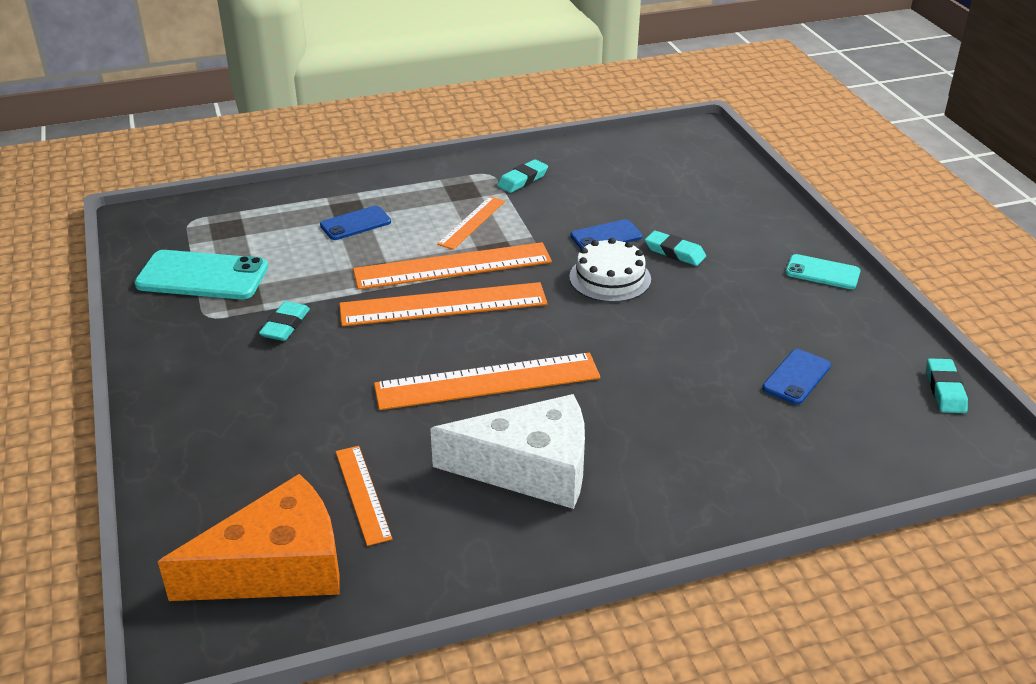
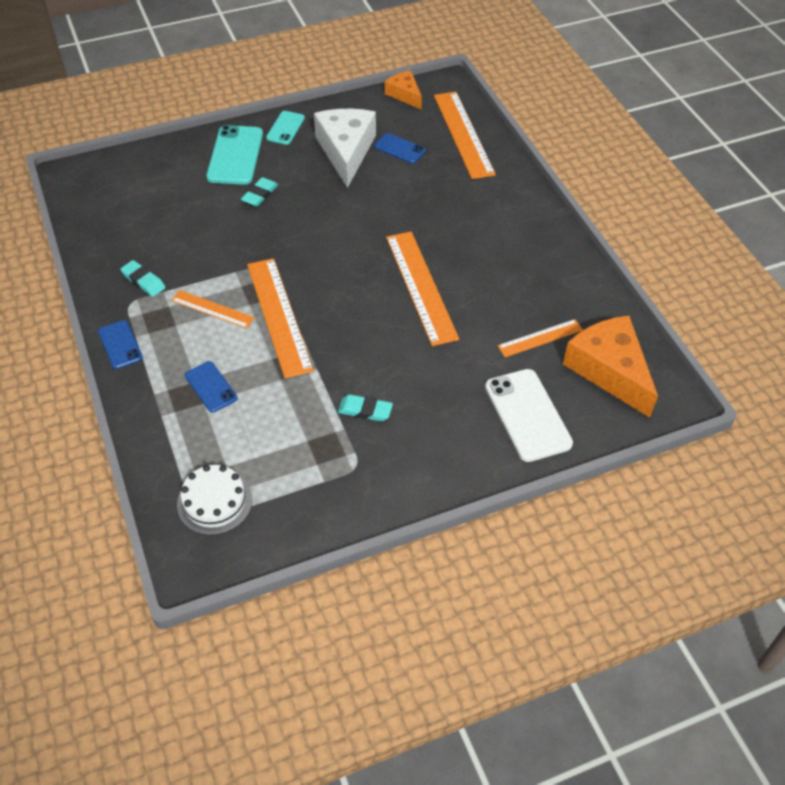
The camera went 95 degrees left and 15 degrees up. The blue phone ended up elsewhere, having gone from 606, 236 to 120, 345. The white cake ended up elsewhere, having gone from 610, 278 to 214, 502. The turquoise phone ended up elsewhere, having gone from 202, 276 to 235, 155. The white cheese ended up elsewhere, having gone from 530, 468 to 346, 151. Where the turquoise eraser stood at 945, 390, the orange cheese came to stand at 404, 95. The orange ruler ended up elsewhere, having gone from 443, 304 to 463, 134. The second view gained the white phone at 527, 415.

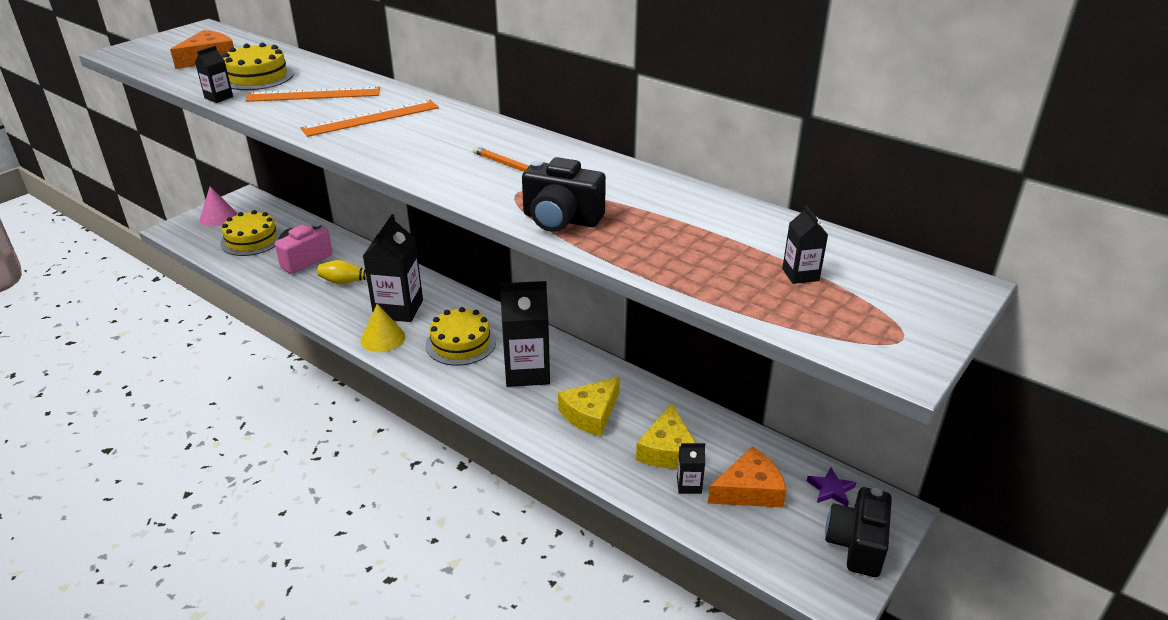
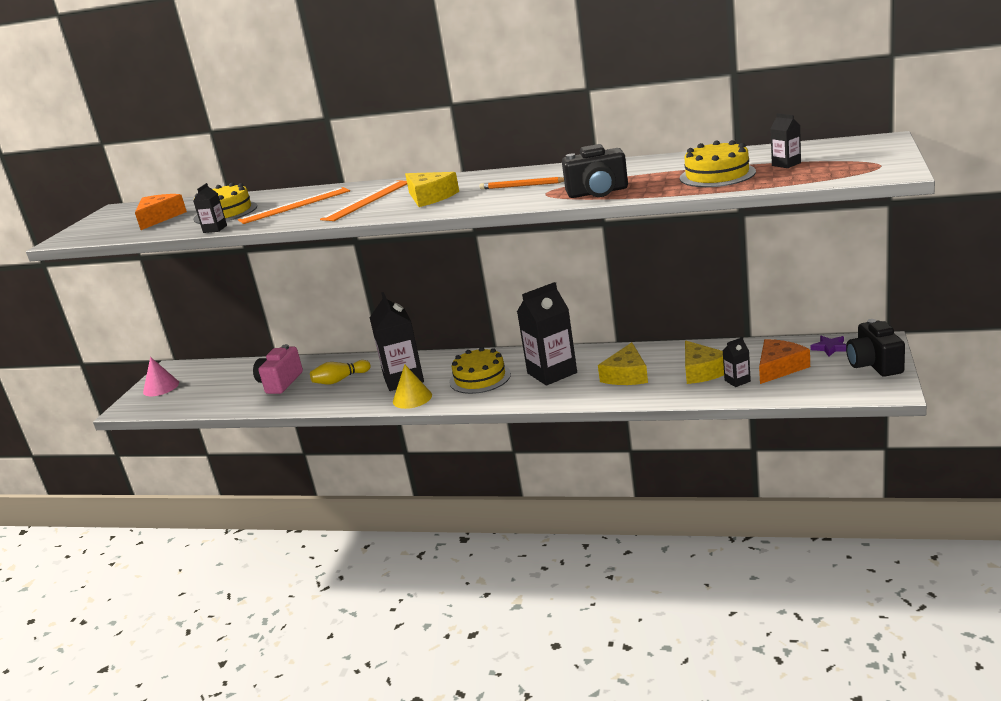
The camera went 20 degrees left and 10 degrees down. The second view gained the yellow cheese at 430, 197. The yellow cake ended up elsewhere, having gone from 251, 240 to 717, 175.

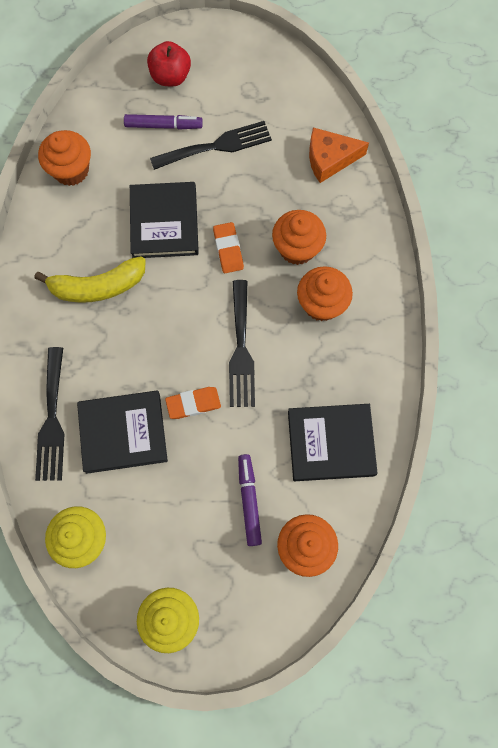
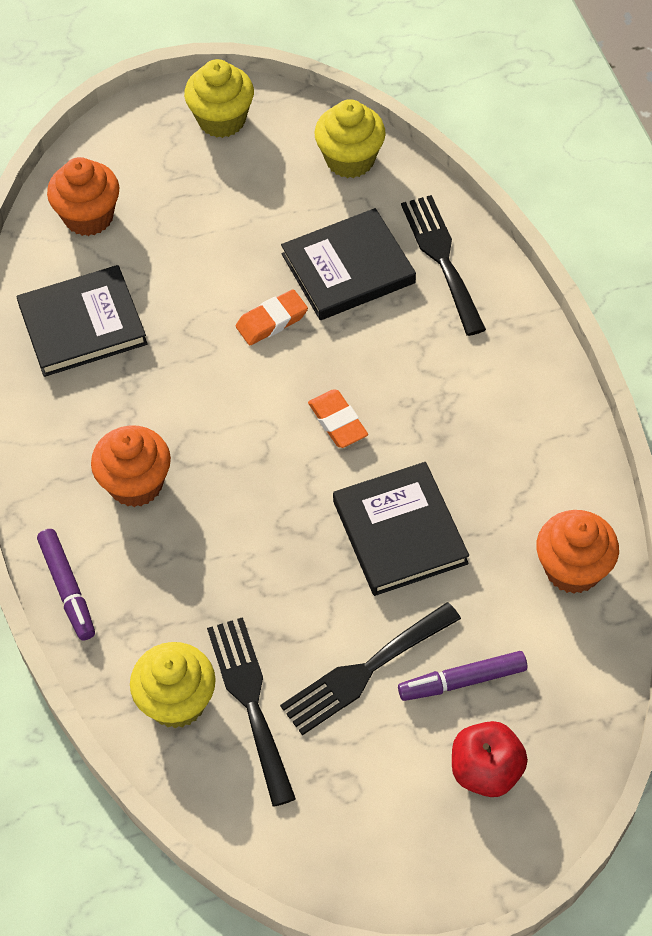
The camera went 165 degrees right and 15 degrees down. The purple marker ended up elsewhere, having gone from 249, 500 to 67, 588. Where the orange cheese stood at 330, 159, the yellow cupcake came to stand at 177, 701. The black fork ended up elsewhere, having gone from 241, 350 to 250, 701. The orange eraser ended up elsewhere, having gone from 228, 249 to 337, 422. The second view lost the yellow banana at 97, 286. The second view lost the orange cupcake at 297, 248.

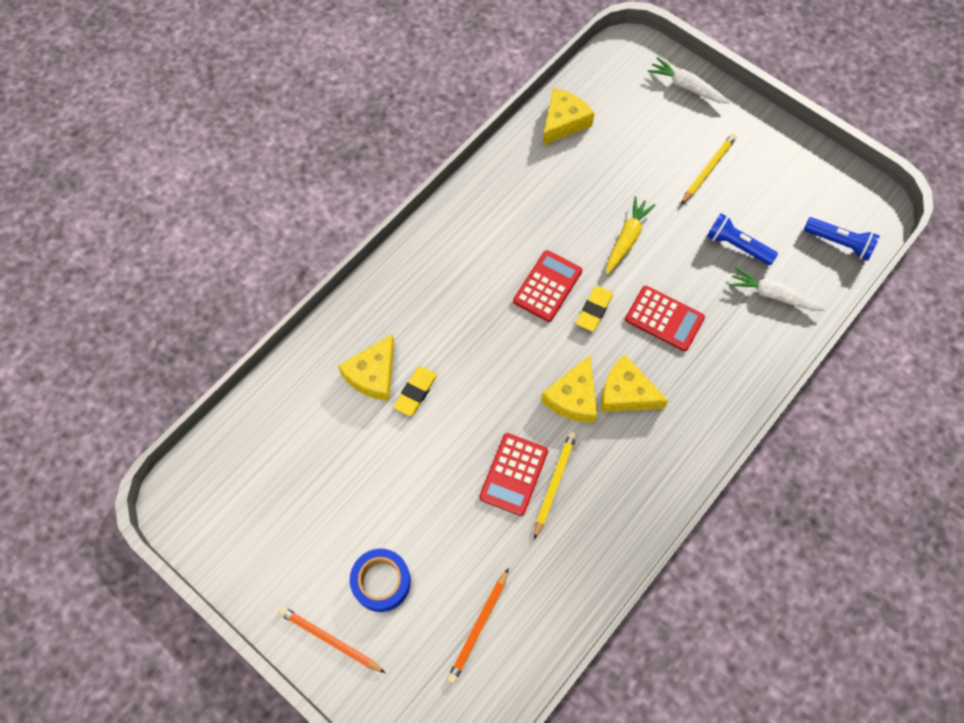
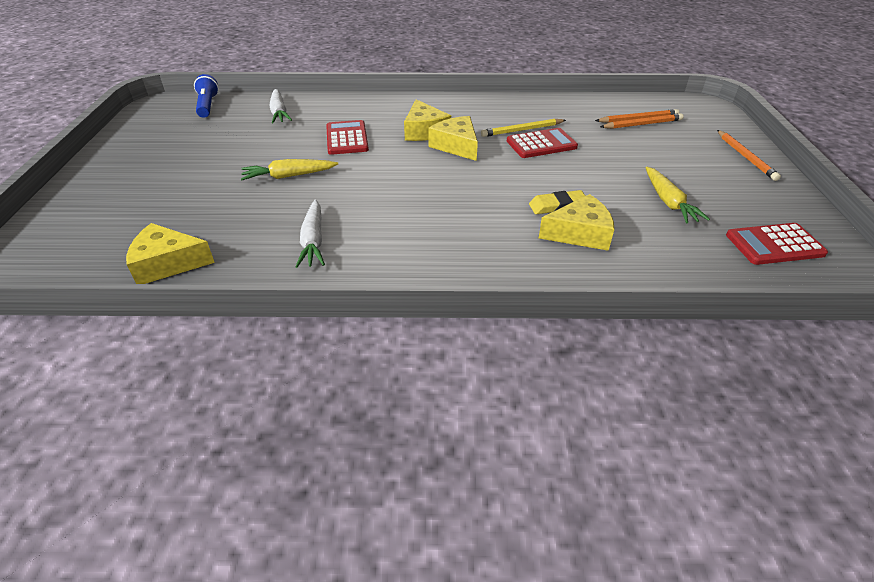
The camera went 130 degrees left and 25 degrees down. The white carrot ended up elsewhere, having gone from 686, 87 to 313, 241. The yellow cheese at 573, 397 ended up facing another way, 105 degrees counterclockwise from before. The second view gained the orange pencil at 642, 124. The second view gained the yellow carrot at 668, 202. The red calculator ended up elsewhere, having gone from 547, 286 to 774, 245. The second view lost the blue tape at 381, 582. The second view lost the yellow eraser at 594, 310. The second view lost the yellow pencil at 708, 169. The second view lost the blue flashlight at 737, 246.

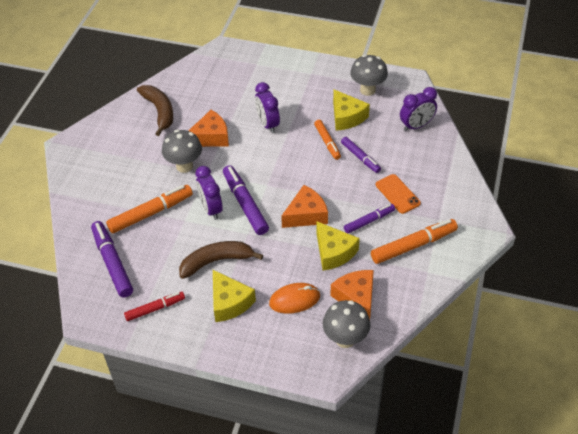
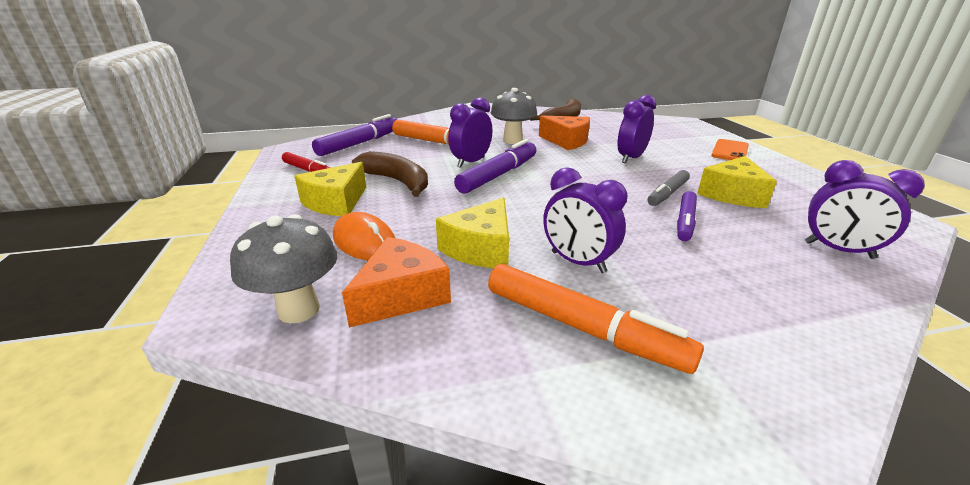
The camera went 60 degrees right and 20 degrees down. Where the purple marker stood at 369, 221, the purple clock came to stand at 578, 262. What was the orange marker at 327, 142 turned into the grey marker at 667, 194. The orange phone ended up elsewhere, having gone from 397, 194 to 730, 151. The second view lost the orange cheese at 306, 215. The second view lost the grey mushroom at 367, 90.

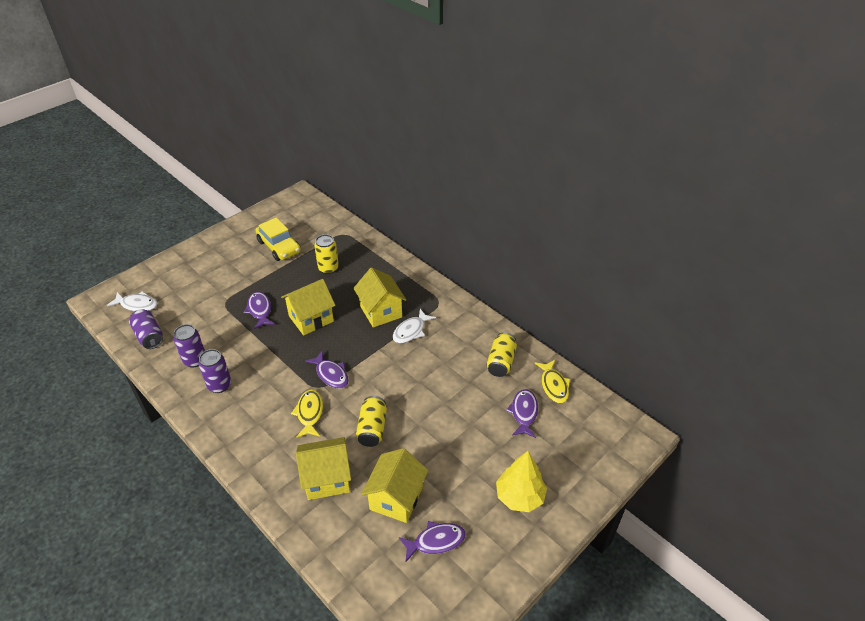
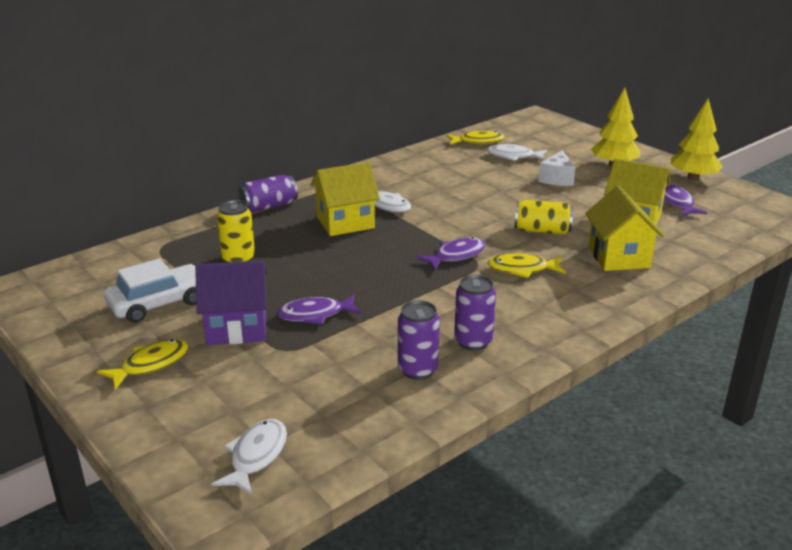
The camera went 85 degrees left and 15 degrees down. The second view gained the yellow fish at 151, 364. What was the yellow car at 279, 246 turned into the white car at 159, 303. The second view gained the purple house at 236, 328. The purple can ended up elsewhere, having gone from 149, 336 to 269, 206. What was the purple fish at 524, 413 turned into the white fish at 513, 156. The second view gained the white cheese at 557, 179. The second view gained the yellow tree at 693, 178. The second view lost the yellow house at 311, 319. The second view lost the yellow can at 501, 362.

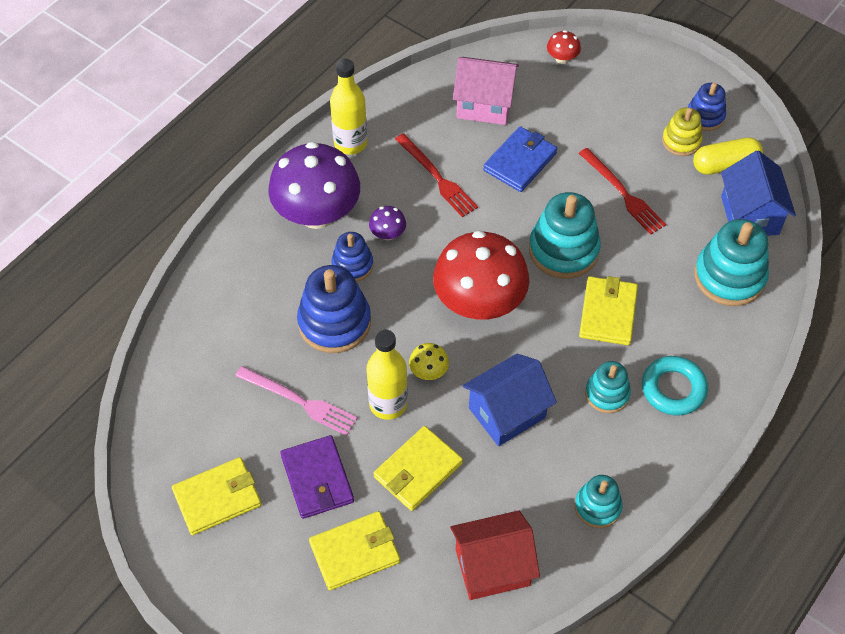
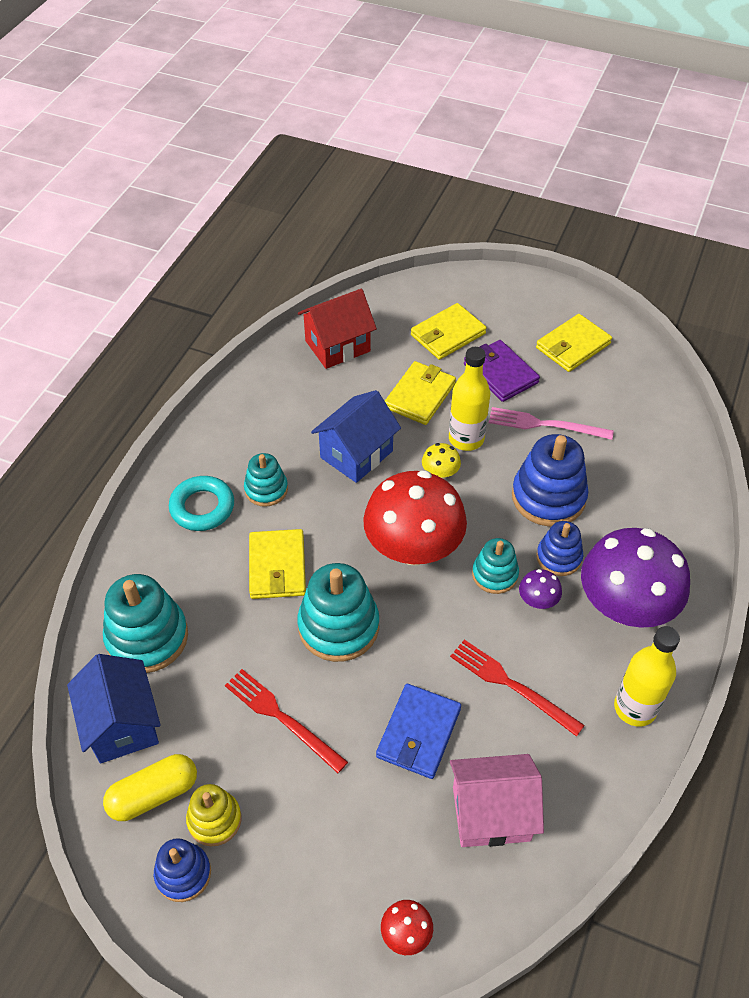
The camera went 165 degrees right and 5 degrees down. The turquoise stacking toy ended up elsewhere, having gone from 597, 507 to 495, 574.

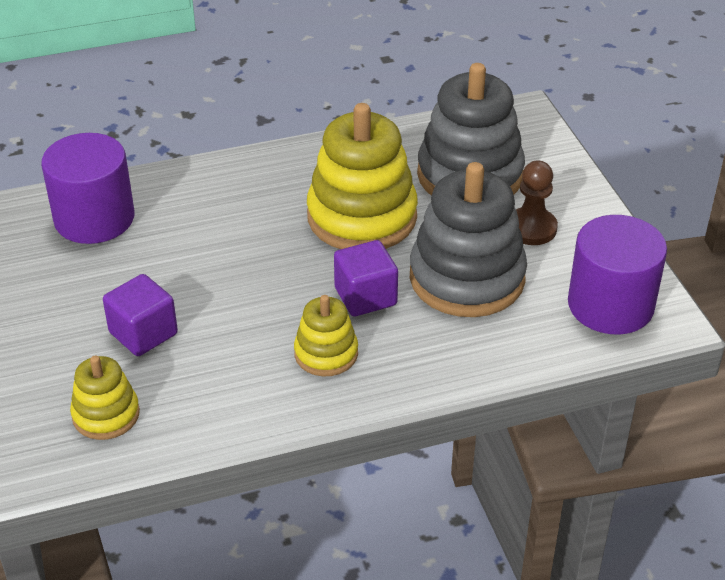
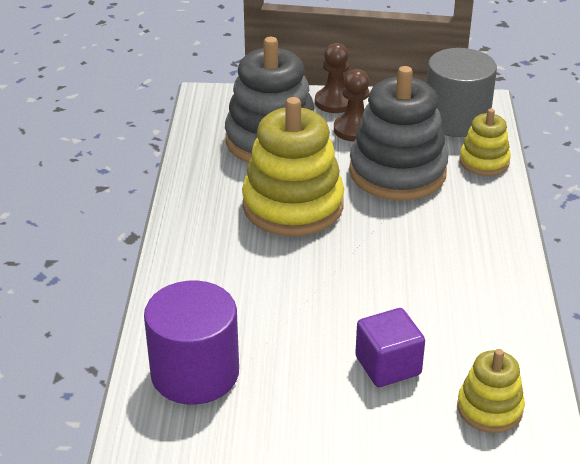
The camera went 70 degrees left and 5 degrees down. The second view gained the brown pawn at 335, 102. What was the purple cylinder at 610, 305 turned into the grey cylinder at 456, 120. The yellow stacking toy ended up elsewhere, having gone from 326, 353 to 484, 162. The second view lost the purple cube at 365, 296.

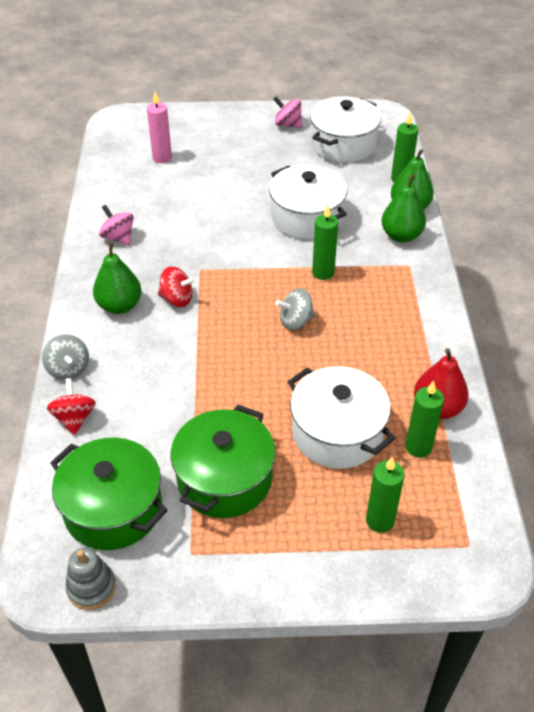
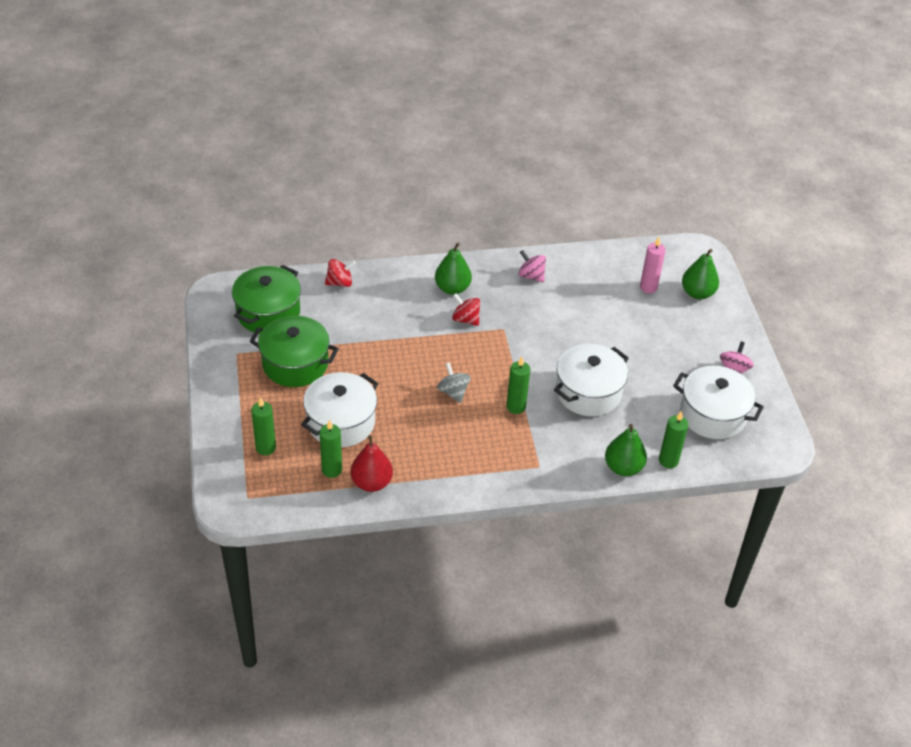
The camera went 80 degrees right and 0 degrees up. The red spinning top at 177, 299 ended up facing another way, 120 degrees clockwise from before. The pink spinning top at 118, 238 ended up facing another way, 90 degrees counterclockwise from before. The green pear ended up elsewhere, having gone from 401, 236 to 697, 293. The second view lost the grey spinning top at 68, 369. The second view lost the grey stacking toy at 91, 587.

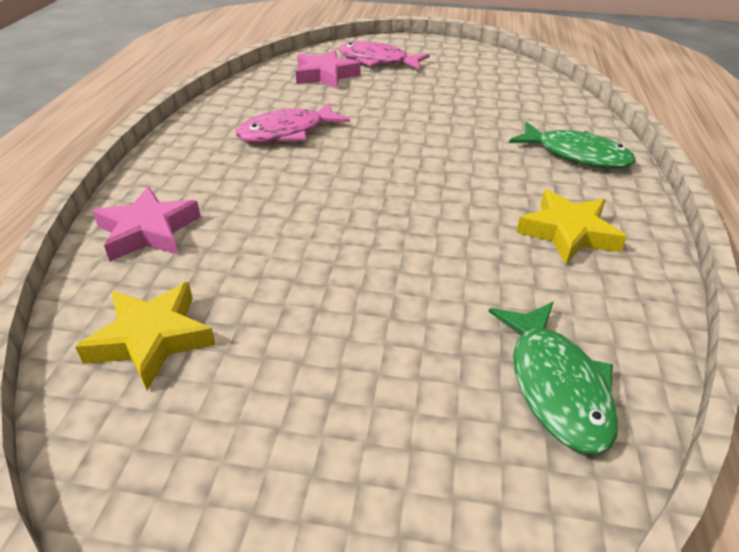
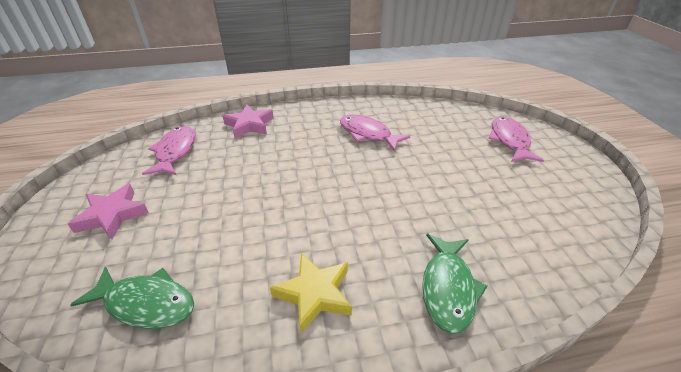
The camera went 70 degrees right and 0 degrees up. The pink star ended up elsewhere, having gone from 325, 75 to 112, 215. The green fish at 556, 386 ended up facing another way, 135 degrees counterclockwise from before. Where the yellow star stood at 151, 339, the pink fish came to stand at 175, 151.

